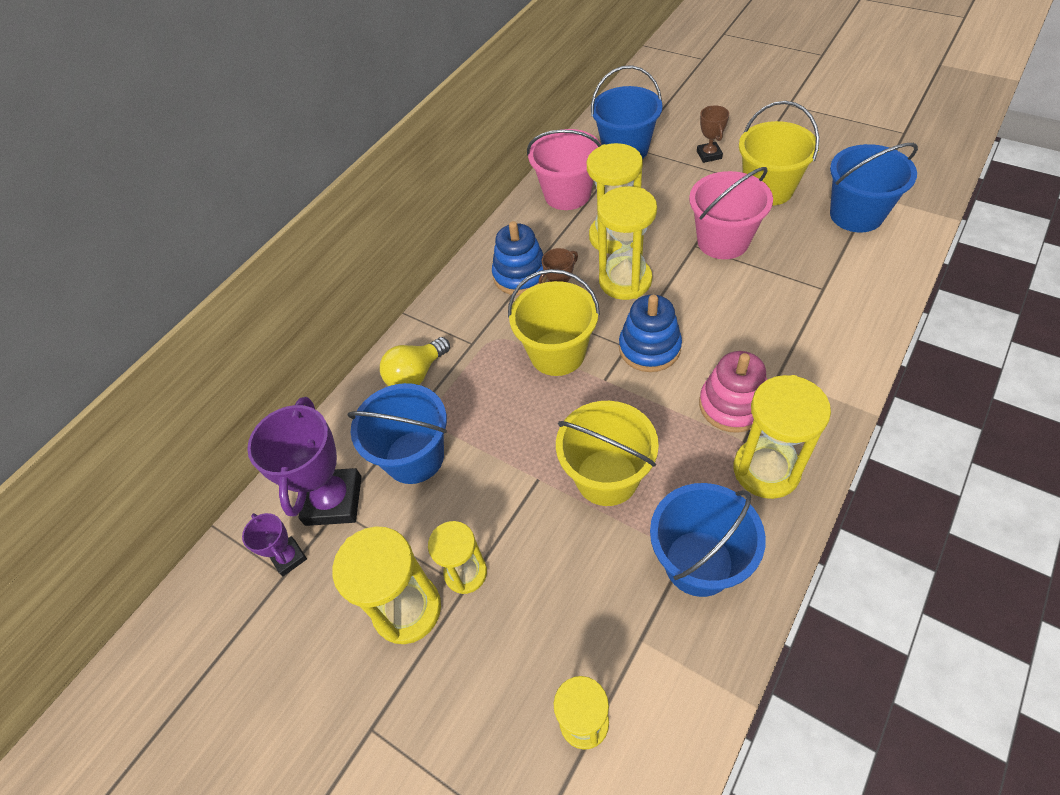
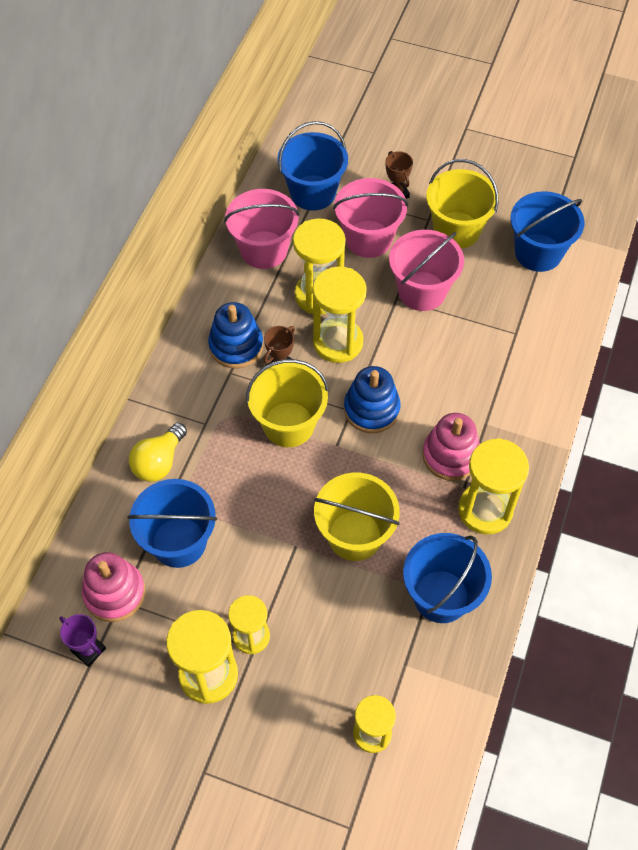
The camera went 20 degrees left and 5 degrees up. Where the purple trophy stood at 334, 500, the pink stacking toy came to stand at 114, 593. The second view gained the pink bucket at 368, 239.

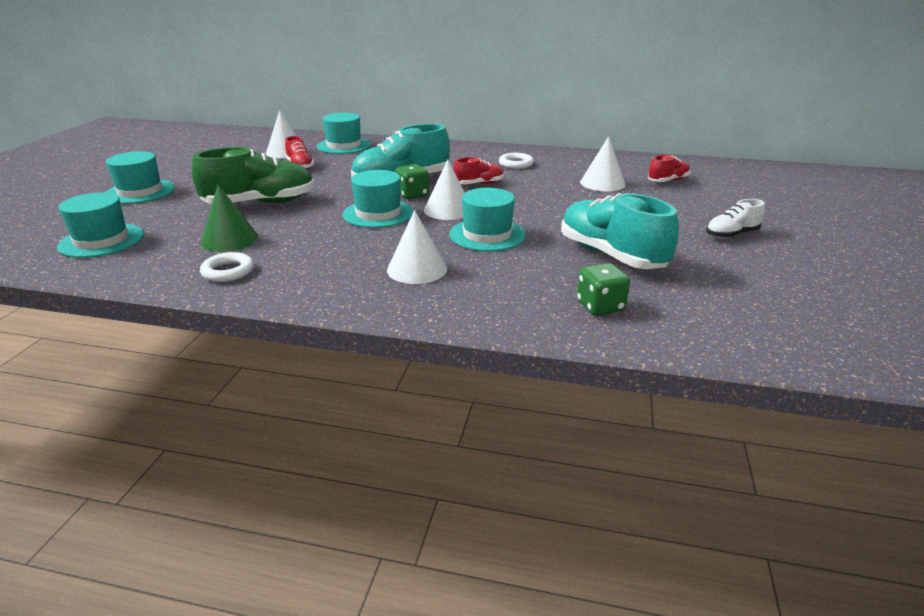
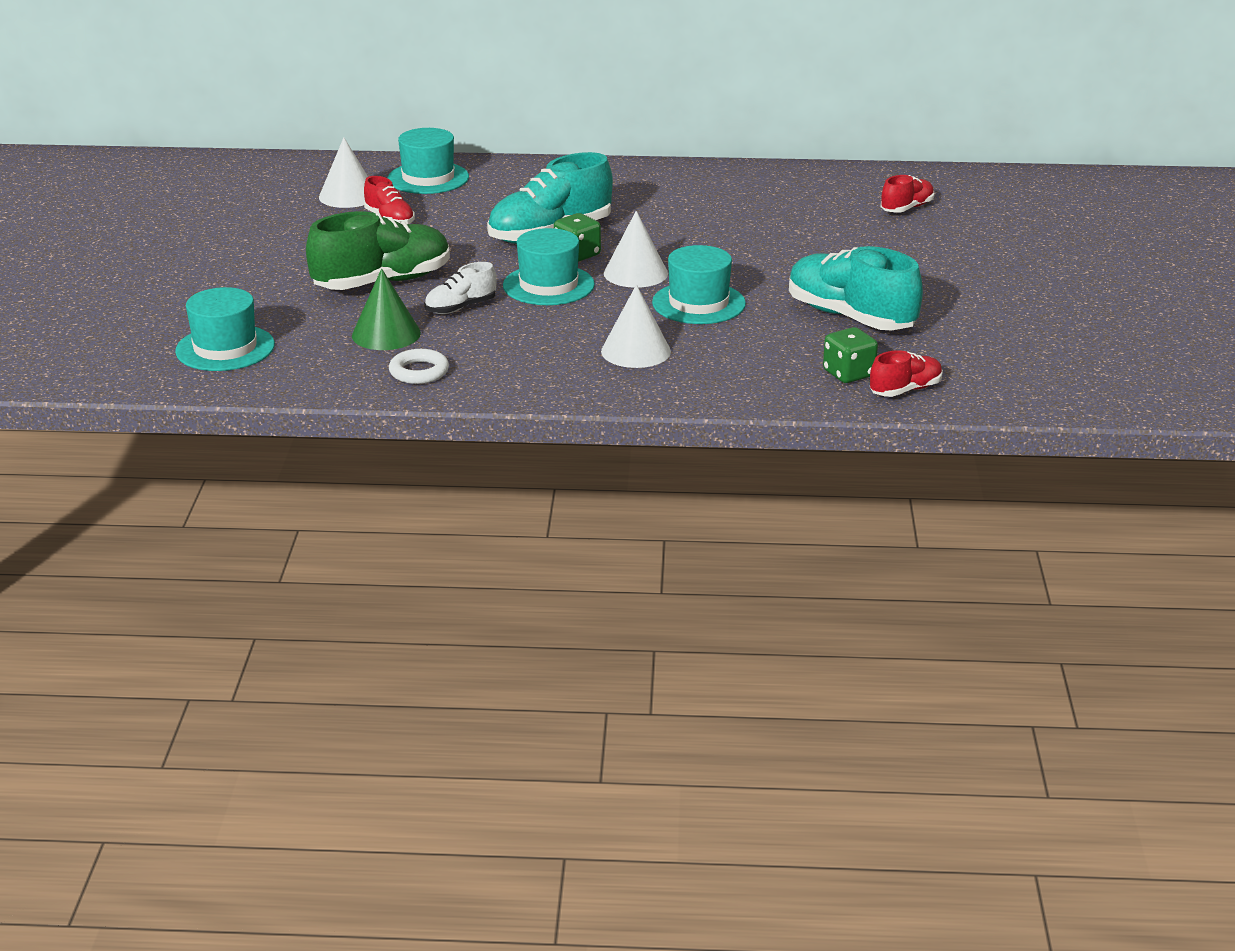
The camera went 10 degrees left and 0 degrees up. The white shoe ended up elsewhere, having gone from 731, 235 to 460, 308. The red shoe ended up elsewhere, having gone from 479, 184 to 905, 390. The second view lost the turquoise hat at 140, 192. The second view lost the white ring at 516, 164. The second view lost the white cone at 602, 183.

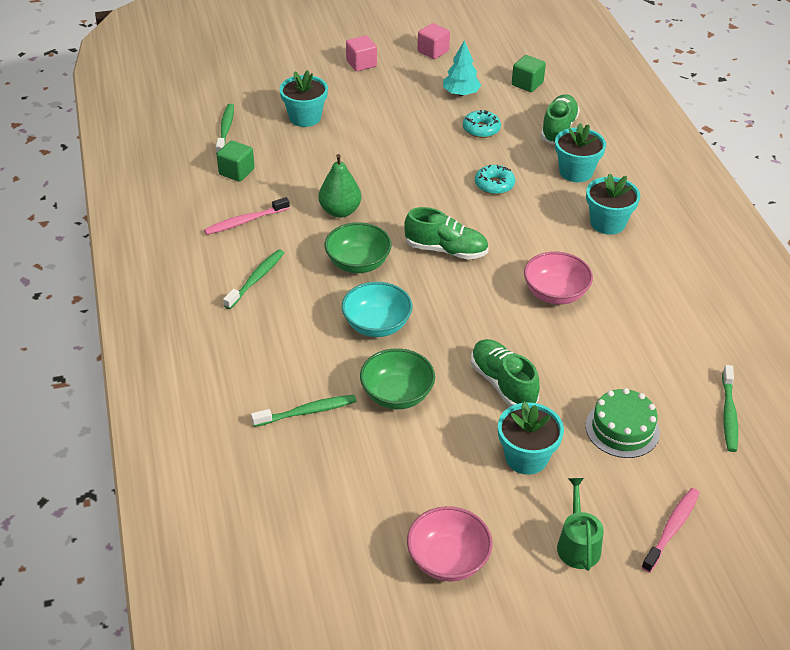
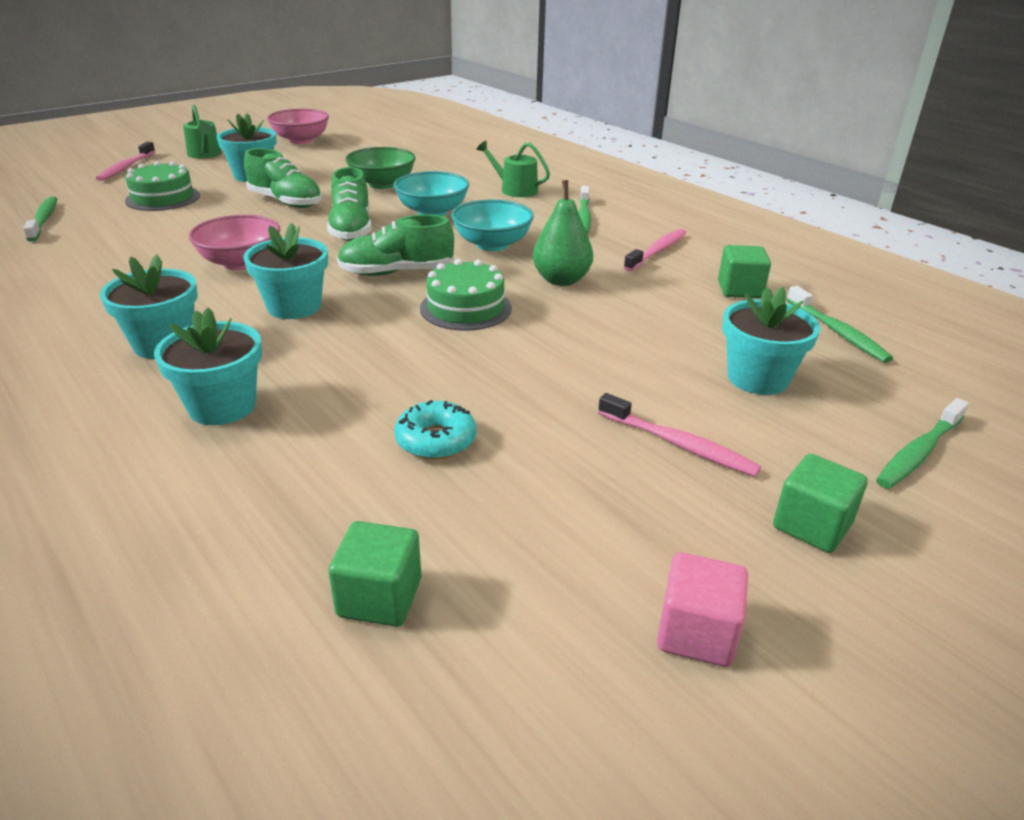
The camera went 155 degrees right and 10 degrees down. The second view gained the turquoise flower pot at 294, 306. The green shoe ended up elsewhere, having gone from 558, 129 to 351, 229. The second view gained the green cake at 465, 308. What was the green bowl at 358, 263 turned into the turquoise bowl at 492, 244. The second view gained the green watering can at 515, 189. The second view gained the pink toothbrush at 679, 444. What was the pink cube at 361, 64 turned into the green cube at 812, 526. The green toothbrush ended up elsewhere, having gone from 307, 412 to 919, 452. The second view lost the turquoise tree at 461, 93. The second view lost the turquoise donut at 494, 185.

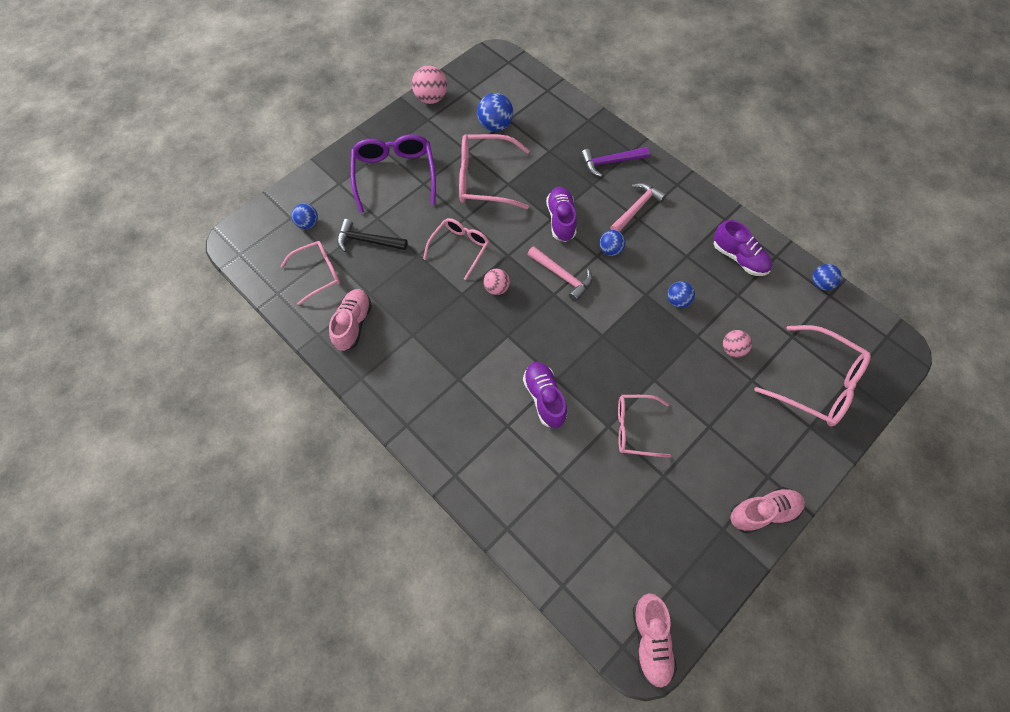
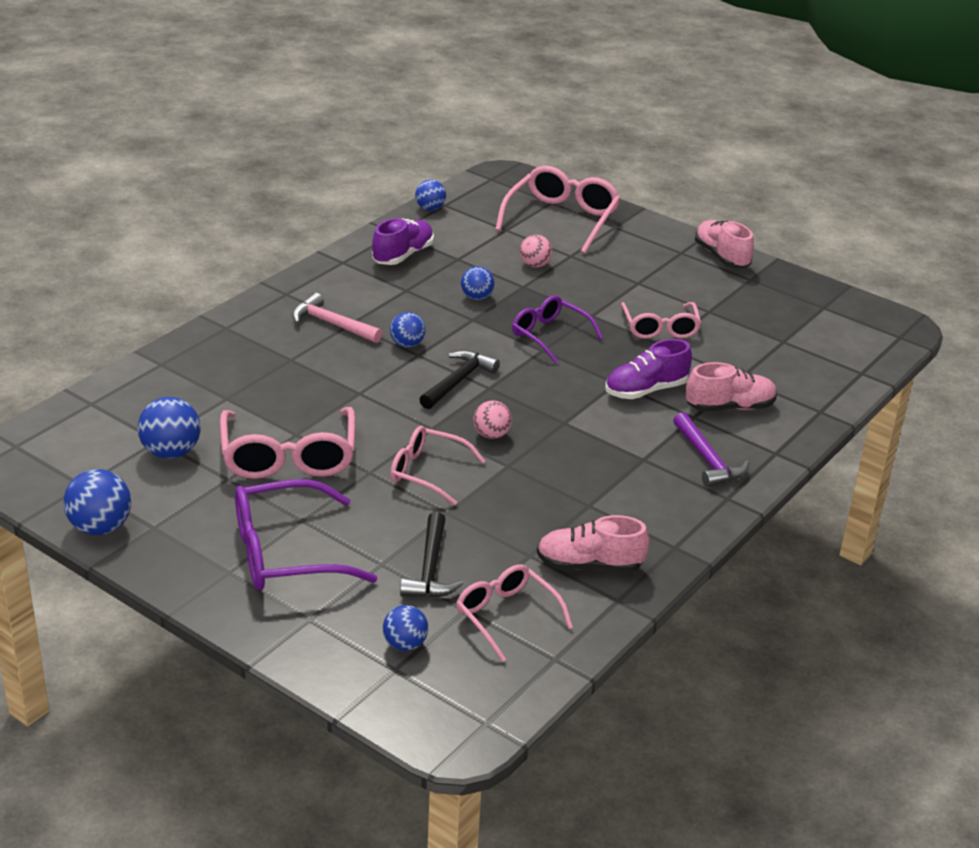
The camera went 100 degrees left and 30 degrees down. What was the pink ball at 431, 98 turned into the blue ball at 100, 527. What was the pink hammer at 562, 276 turned into the black hammer at 458, 381. The second view gained the purple glasses at 549, 335. The purple hammer ended up elsewhere, having gone from 610, 162 to 707, 460. The pink shoe ended up elsewhere, having gone from 650, 641 to 730, 407. The second view lost the purple shoe at 561, 220.

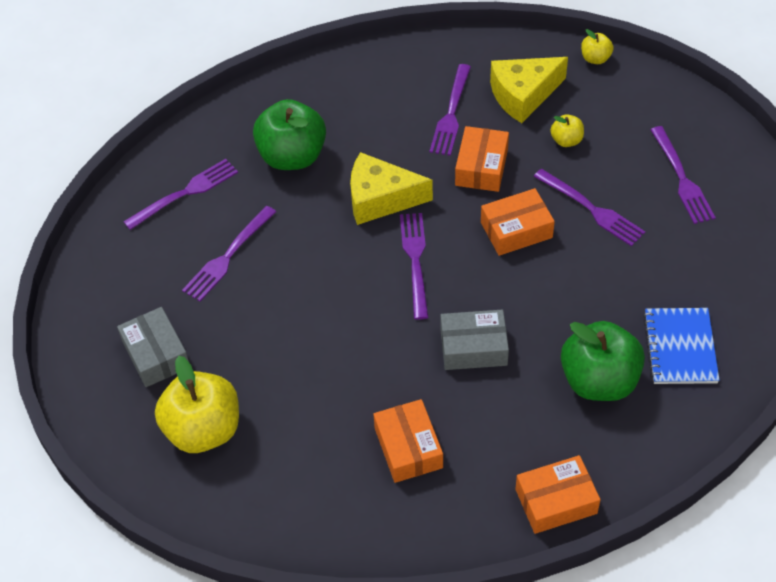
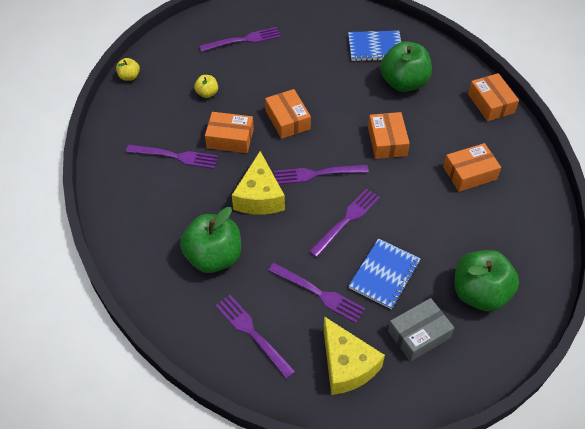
The camera went 95 degrees left and 0 degrees up. The purple fork ended up elsewhere, having gone from 591, 209 to 346, 220. The yellow cheese ended up elsewhere, having gone from 523, 95 to 346, 365. The second view gained the blue notebook at 384, 275. What was the grey box at 473, 347 turned into the orange box at 387, 141. What was the yellow apple at 203, 429 turned into the green apple at 479, 293.

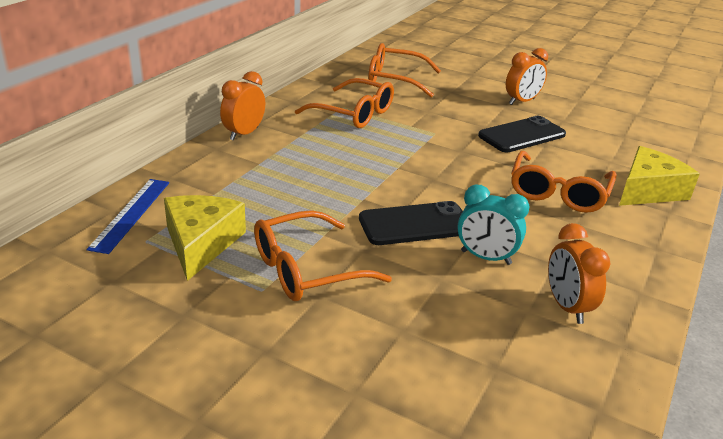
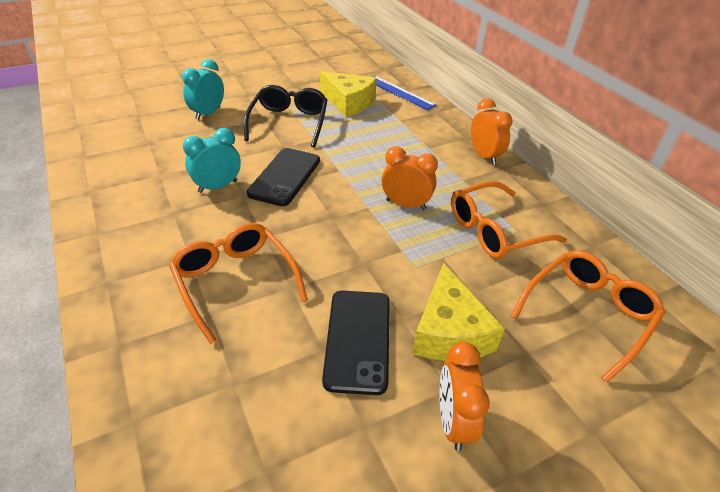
The camera went 125 degrees right and 10 degrees up. The second view gained the turquoise clock at 208, 113. What was the orange glasses at 307, 269 turned into the black glasses at 289, 122. The orange clock ended up elsewhere, having gone from 567, 307 to 406, 205. The yellow cheese ended up elsewhere, having gone from 648, 190 to 449, 331.

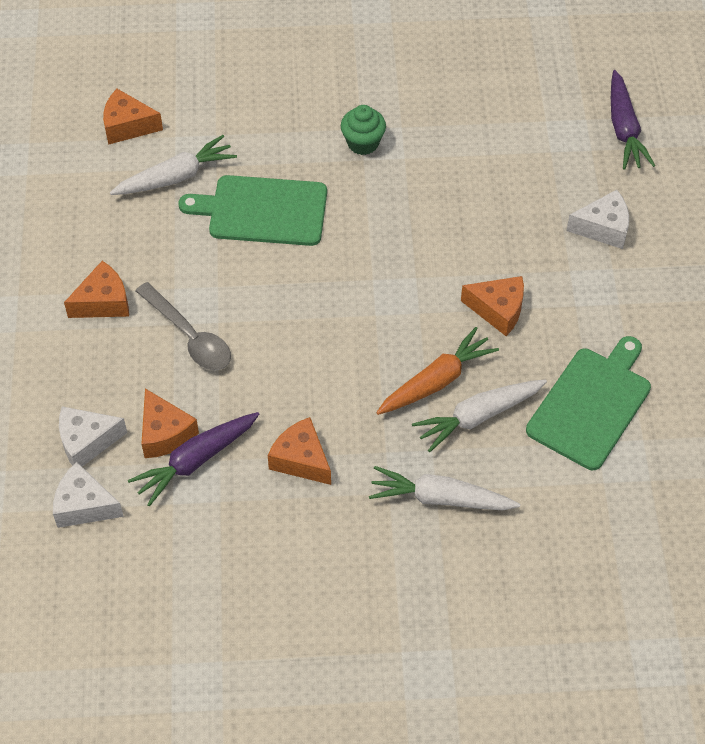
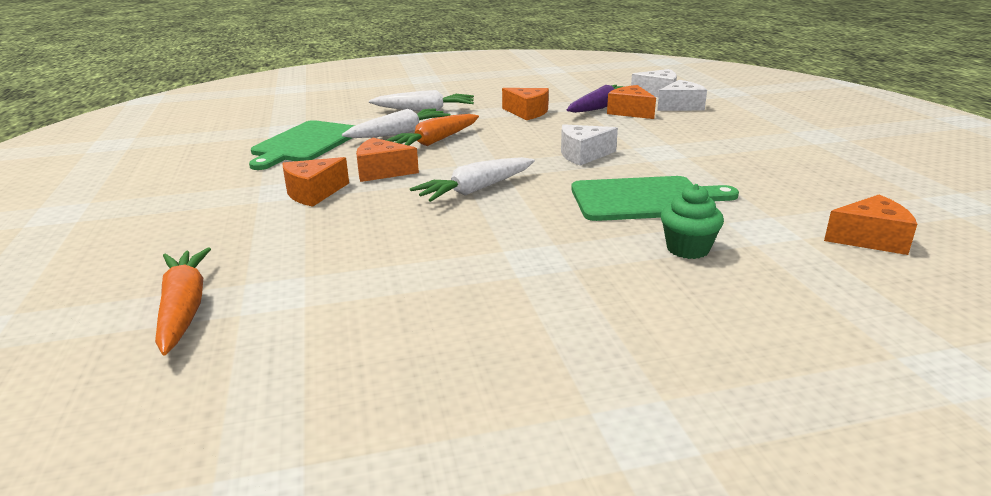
The camera went 170 degrees right and 30 degrees down. What was the purple carrot at 624, 129 turned into the orange carrot at 184, 309. The orange cheese ended up elsewhere, having gone from 103, 302 to 313, 193. The white carrot ended up elsewhere, having gone from 176, 177 to 476, 190. The white cheese ended up elsewhere, having gone from 603, 228 to 583, 155. The green cupcake ended up elsewhere, having gone from 363, 143 to 687, 249. The second view lost the grey spoon at 189, 336.

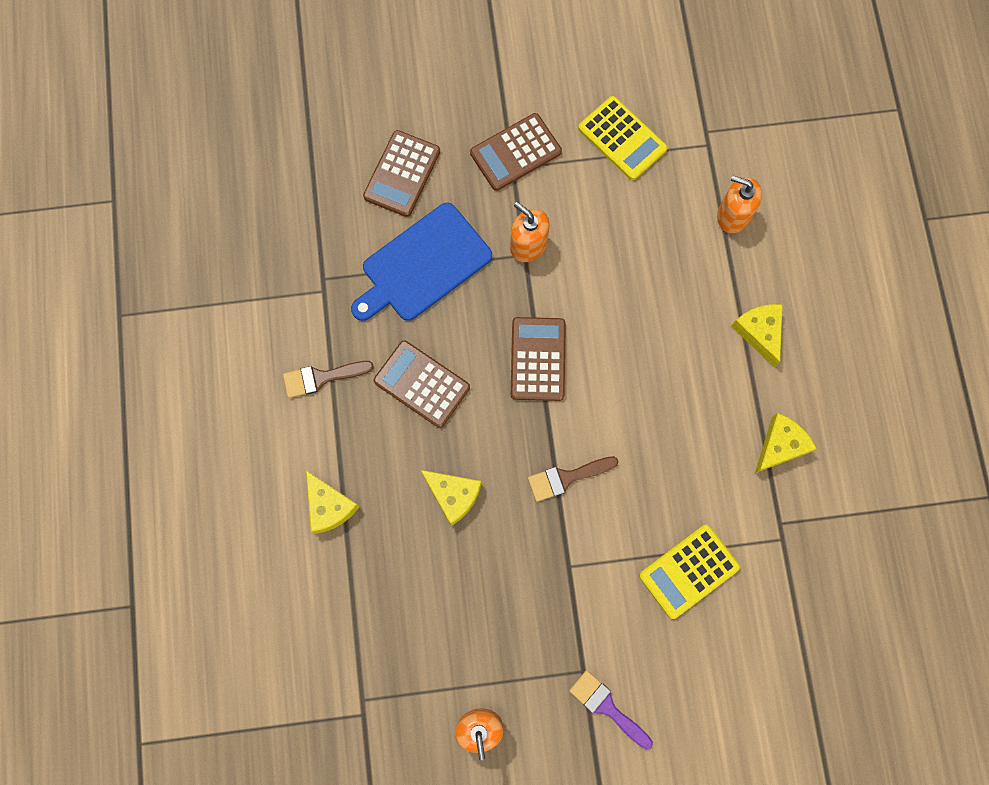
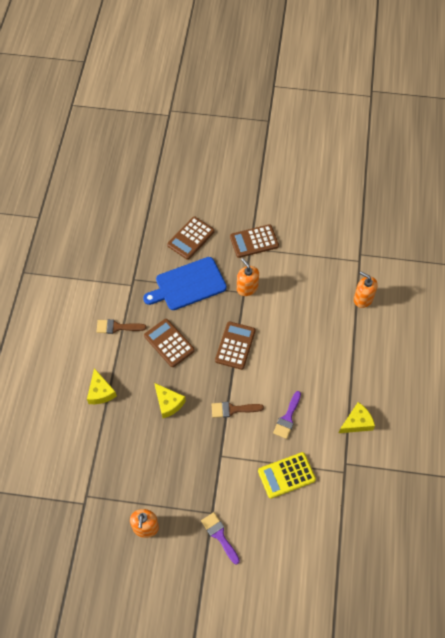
The camera went 15 degrees right and 15 degrees down. The second view gained the purple brush at 287, 418. The second view lost the yellow calculator at 622, 138. The second view lost the yellow cheese at 759, 332.

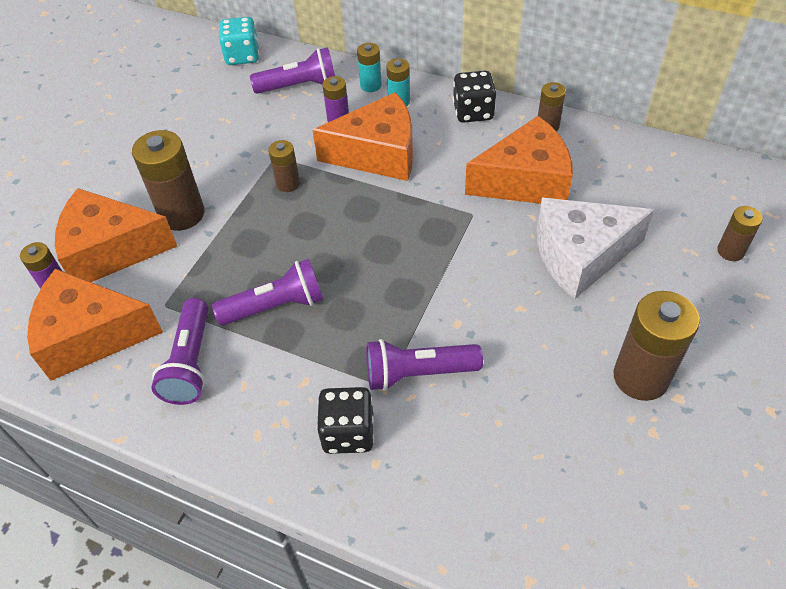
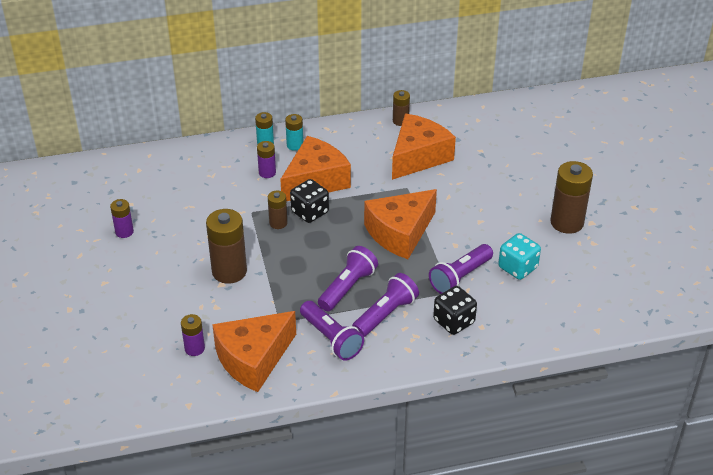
The camera went 40 degrees left and 10 degrees down. The second view gained the purple battery at 124, 232. The black dice ended up elsewhere, having gone from 473, 112 to 310, 212. The purple flashlight ended up elsewhere, having gone from 299, 86 to 385, 314. The orange cheese ended up elsewhere, having gone from 111, 250 to 400, 233. The turquoise dice ended up elsewhere, having gone from 242, 56 to 517, 268. The second view lost the white cheese at 580, 256. The second view lost the brown battery at 730, 251.

